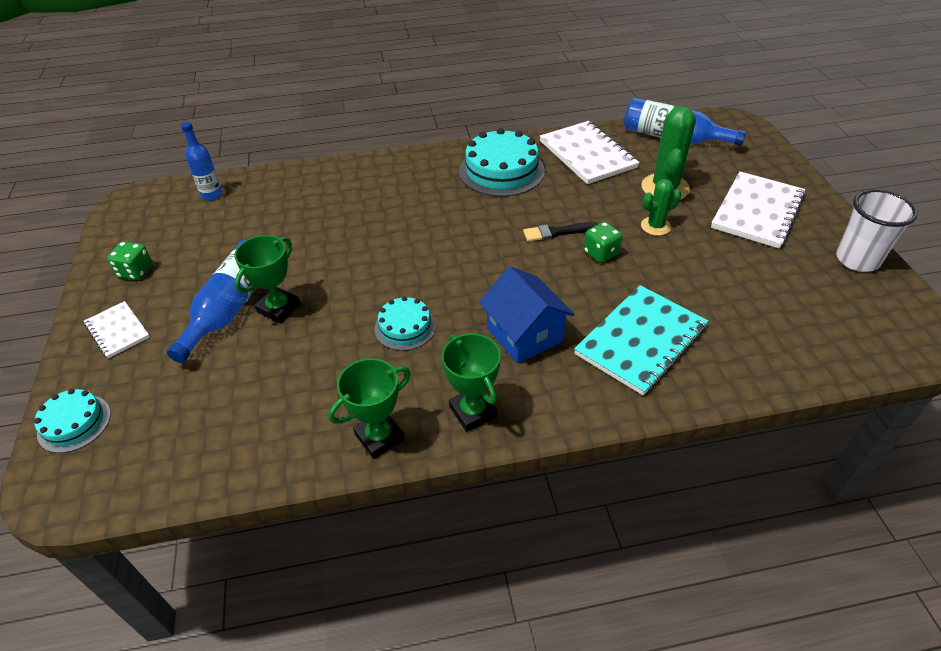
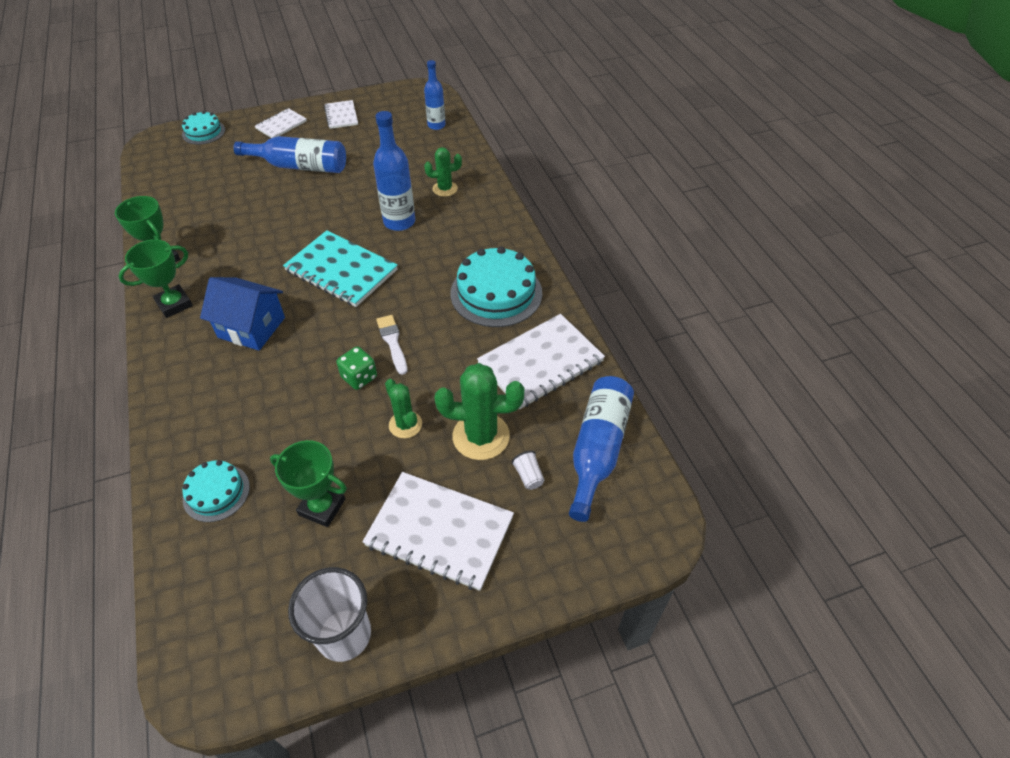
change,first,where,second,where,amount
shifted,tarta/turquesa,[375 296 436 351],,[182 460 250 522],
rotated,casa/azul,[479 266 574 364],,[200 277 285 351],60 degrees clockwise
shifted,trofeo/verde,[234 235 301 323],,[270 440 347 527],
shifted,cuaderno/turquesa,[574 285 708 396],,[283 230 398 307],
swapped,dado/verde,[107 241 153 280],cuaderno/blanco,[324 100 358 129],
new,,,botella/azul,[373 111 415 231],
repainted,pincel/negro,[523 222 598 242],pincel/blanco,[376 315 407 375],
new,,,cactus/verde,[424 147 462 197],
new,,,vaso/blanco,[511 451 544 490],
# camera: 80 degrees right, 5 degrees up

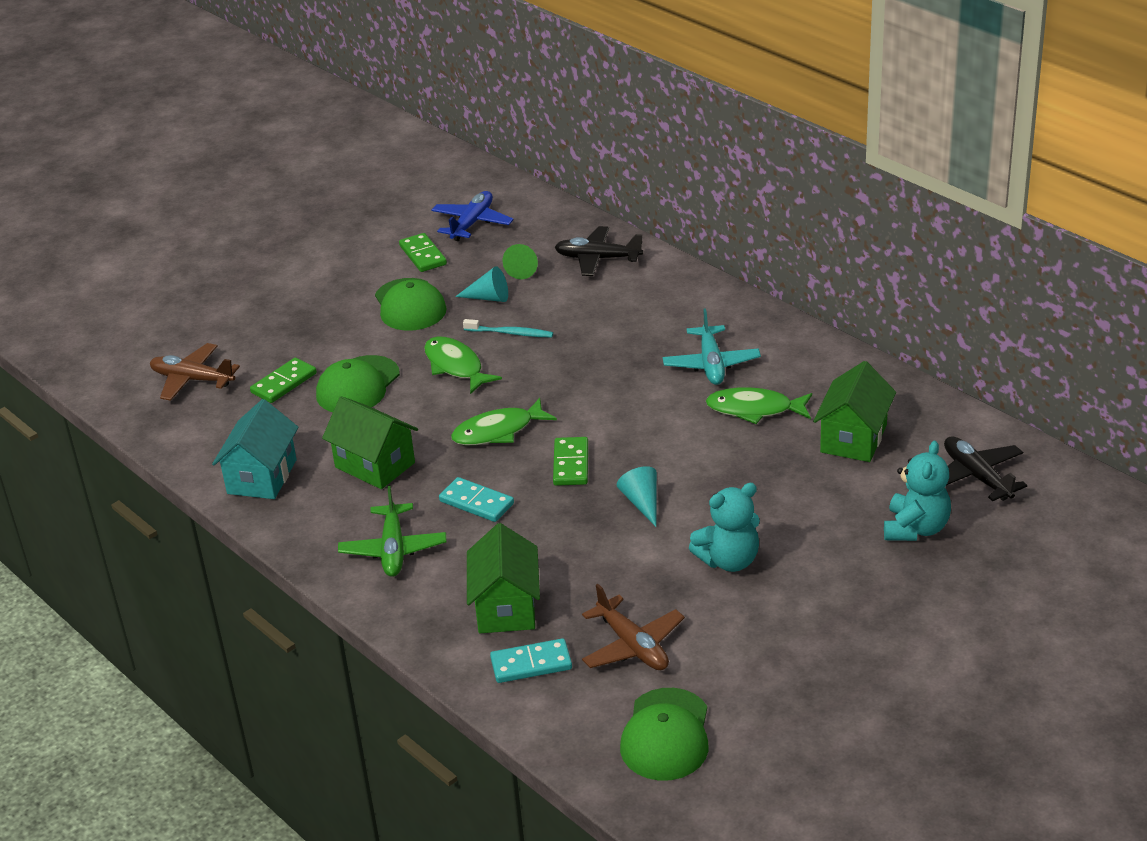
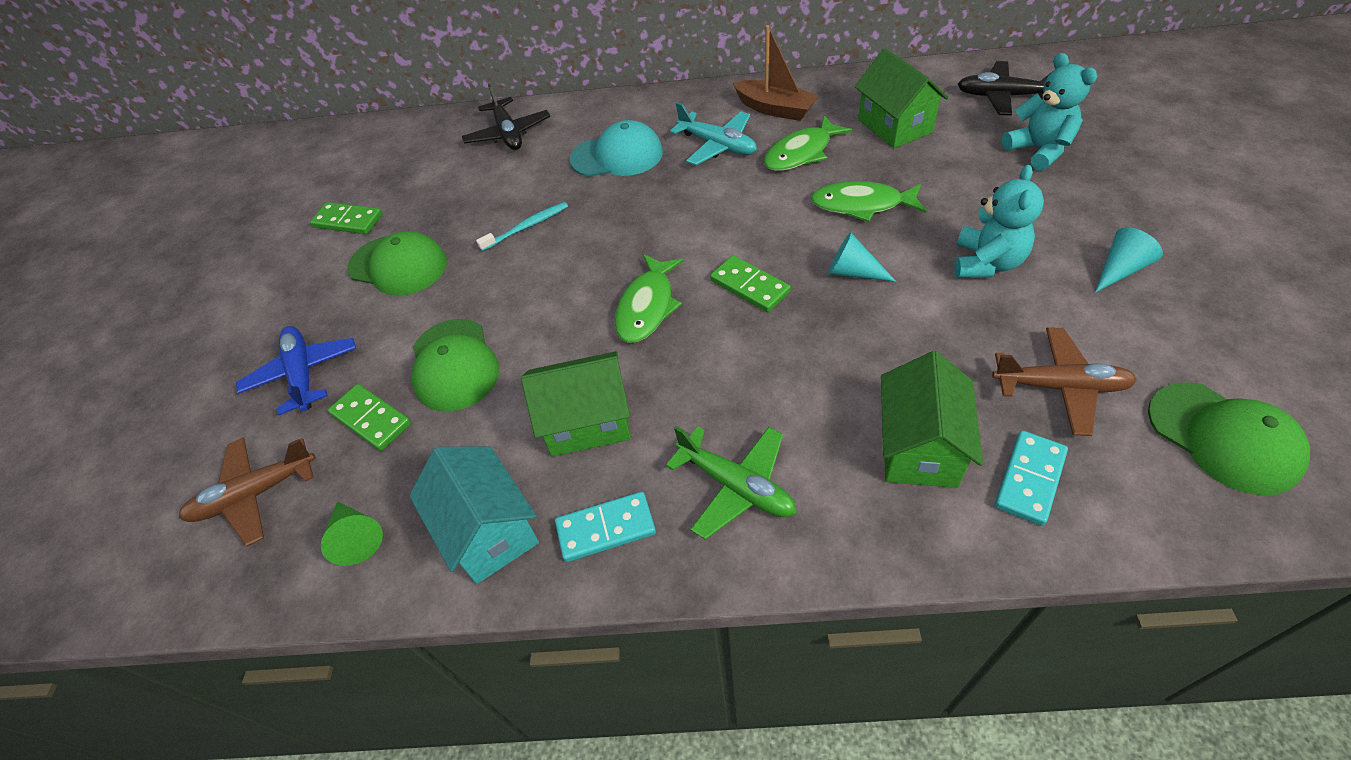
change,first,where,second,where,amount
shifted,avión/azul,[432 191 514 241],,[236 326 356 415],
shifted,cono/verde,[503 244 538 279],,[321 502 383 566],
rotated,ficha de dominó/verde,[250 358 317 403],,[328 384 411 451],45 degrees counterclockwise
rotated,avión/negro,[555 226 643 276],,[462 83 550 150],75 degrees counterclockwise
shifted,ficha de dominó/turquesa,[439 477 514 522],,[555 492 656 562],
new,,,gorra/turquesa,[570 120 663 177],
new,,,barco/marrón,[733 25 818 121],
shifted,pez/verde,[424 336 502 394],,[811 181 926 222],
rotated,casa/verde,[467 523 540 633],,[881 351 983 488],60 degrees clockwise
shifted,cono/turquesa,[455 266 508 302],,[1095 227 1163 292],
# camera: 45 degrees left, 15 degrees up

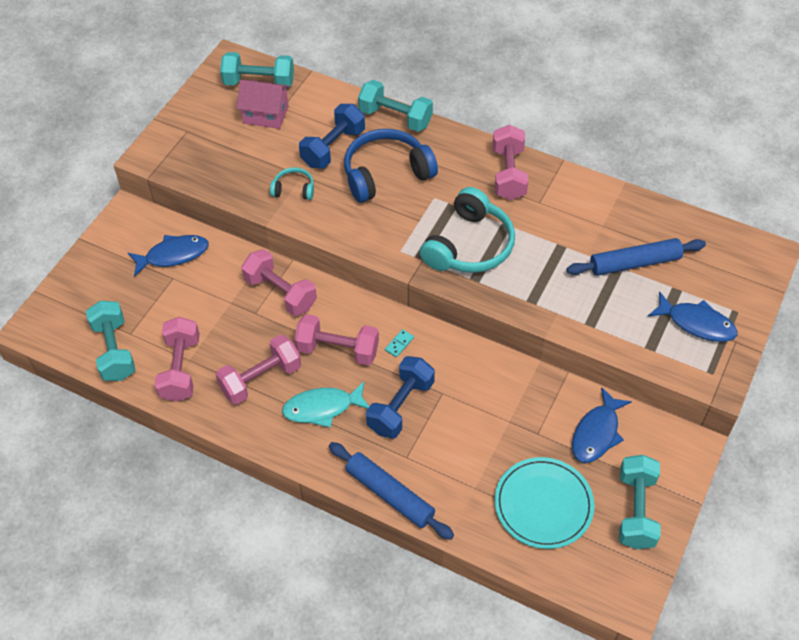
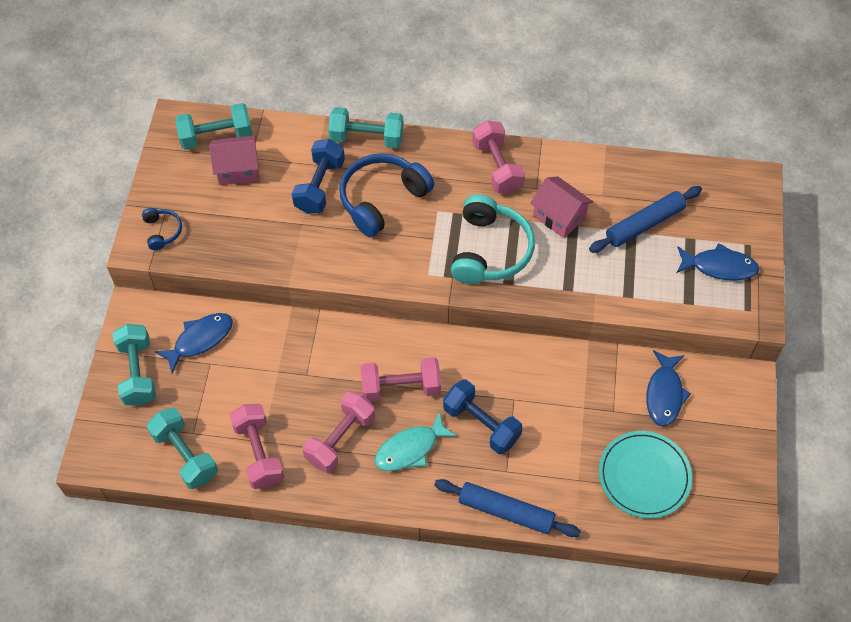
change,first,where,second,where,amount
shifted,mancuerna/turquesa,[619 455 661 549],,[113 324 156 406],
new,,,auriculares/azul,[142 208 182 250],
rotated,mancuerna/azul,[366 356 435 438],,[443 379 523 454],60 degrees counterclockwise
new,,,casa/rosa,[530 176 593 238],
gone,mancuerna/rosa,[241 249 317 316],,,
gone,auriculares/turquesa,[270 167 314 200],,,
gone,ficha de dominó/turquesa,[385 329 414 357],,,
# camera: 20 degrees left, 5 degrees up

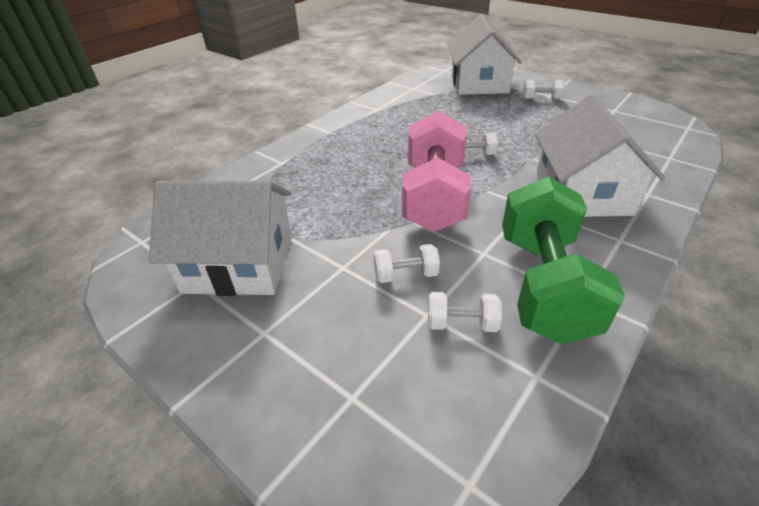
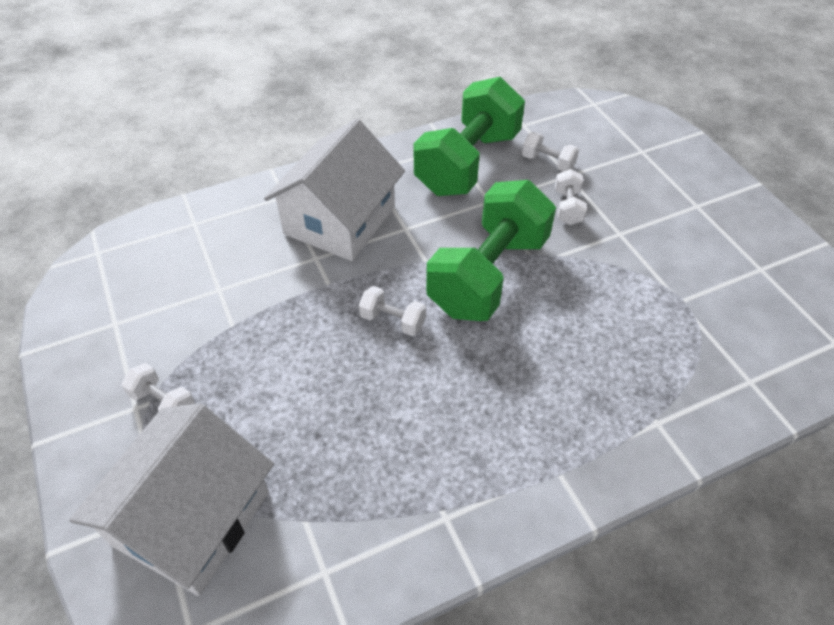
change,first,where,second,where,amount
repainted,mancuerna/rosa,[402 111 471 232],mancuerna/verde,[426 180 556 321],
rotated,mancuerna/blanco,[374 244 440 283],,[555 169 587 225],75 degrees clockwise
gone,casa/blanco,[149 181 292 296],,,
# camera: 155 degrees left, 10 degrees up

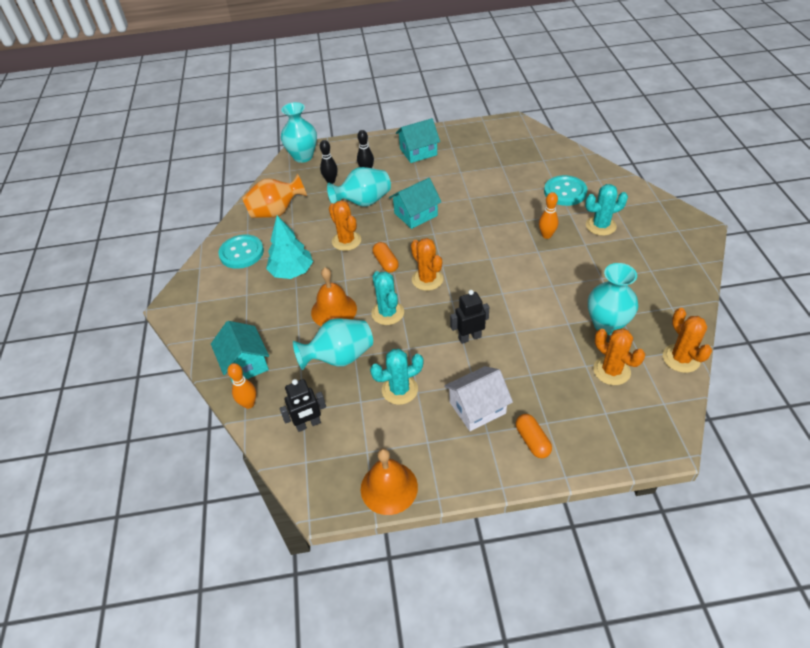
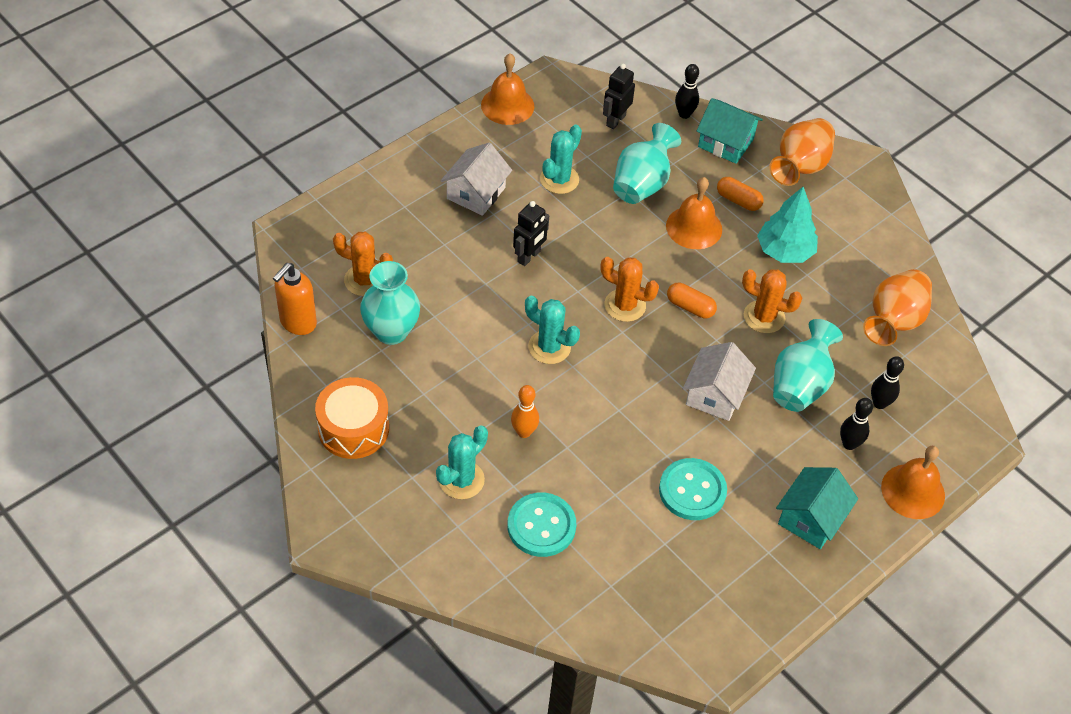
change,first,where,second,where,amount
swapped,cactus/naranja,[663 308 712 373],dispensador de jabón/naranja,[273 263 317 335],
new,,,tambor/naranja,[315 377 389 459],
shifted,cactus/turquesa,[371 271 404 325],,[525 296 580 364],
shifted,botón/turquesa,[218 235 264 269],,[659 458 727 520],
repainted,bolo/naranja,[227 363 256 409],bolo/negro,[675 64 699 119],
repainted,casa/turquesa,[389 178 441 229],casa/blanco,[683 342 756 421],
shifted,cápsula/naranja,[516 414 552 458],,[717 177 764 211],
new,,,florero/naranja,[769 118 835 186],
new,,,campana/naranja,[881 446 945 519],
gone,florero/turquesa,[281 102 317 163],,,
# camera: 140 degrees right, 5 degrees up

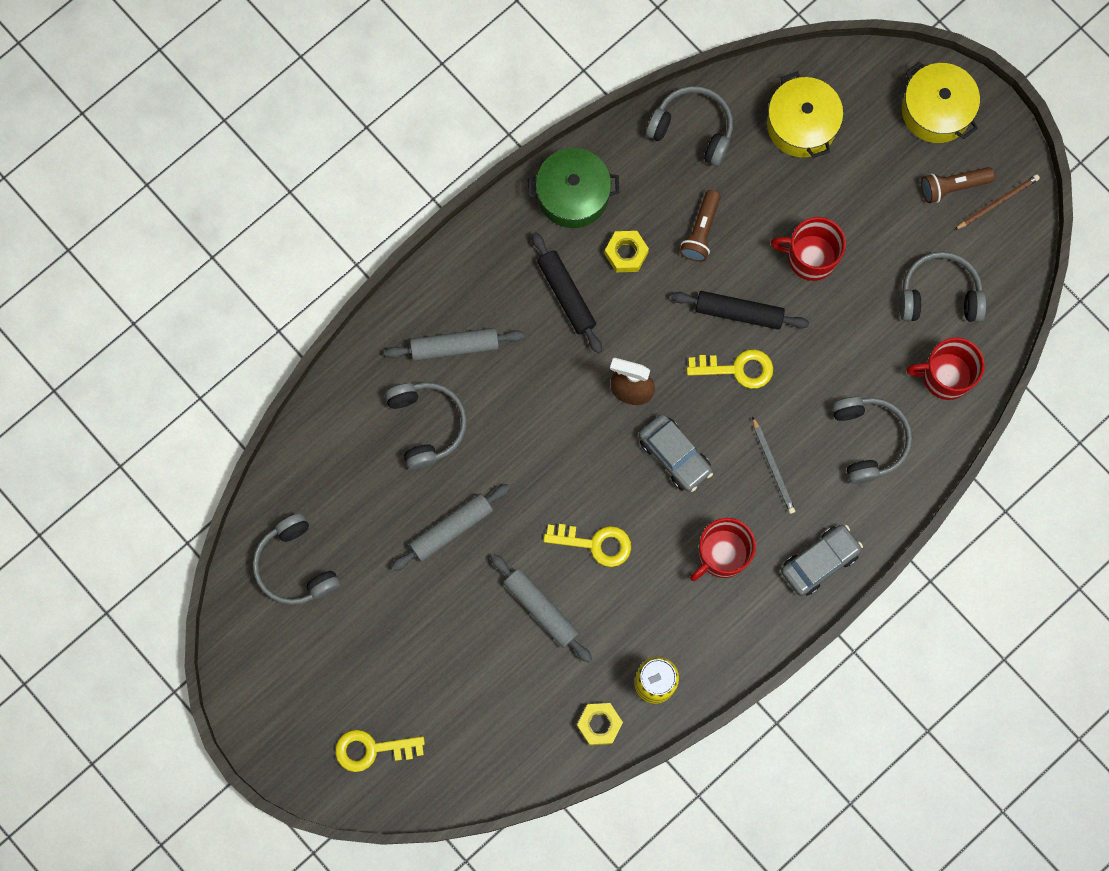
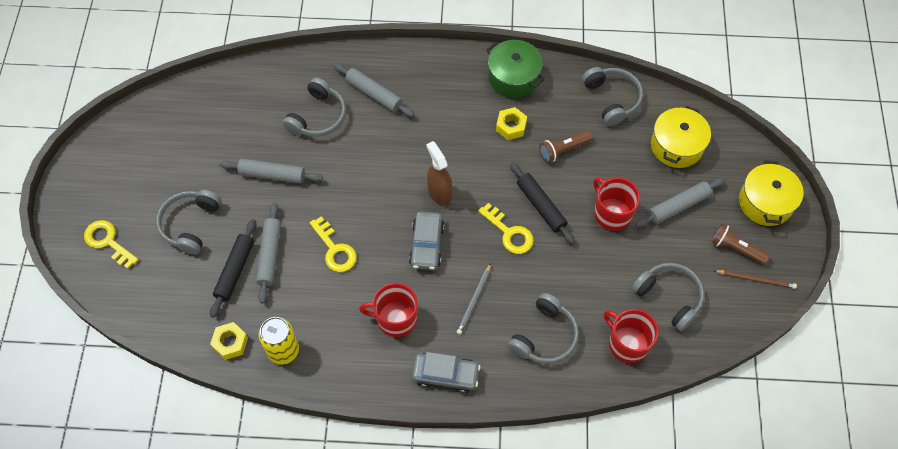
change,first,where,second,where,amount
shifted,auriculares/gris,[253 513 341 605],,[156 190 221 255],
shifted,rodillo/negro,[532 232 602 353],,[210 219 256 318],
new,,,rodillo/gris,[635 178 725 228],
# camera: 45 degrees right, 15 degrees down

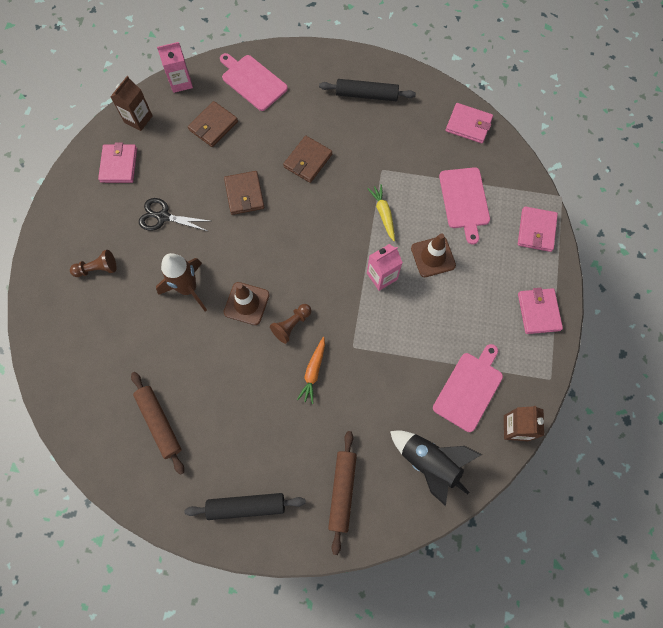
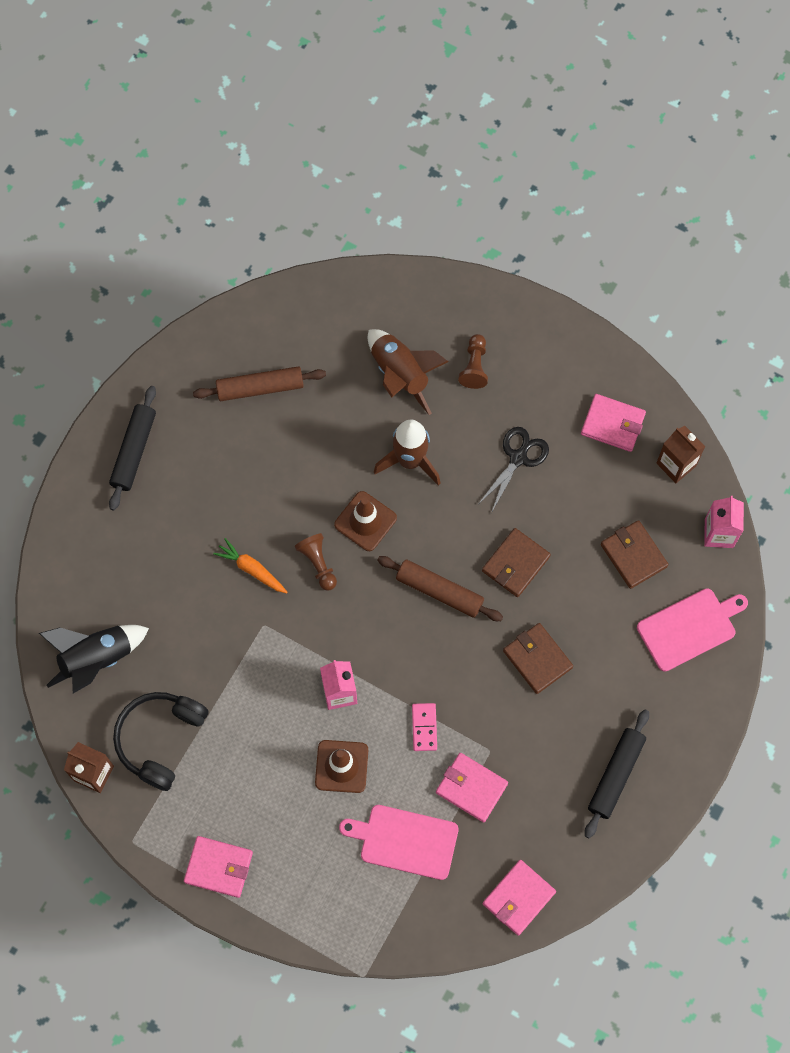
change,first,where,second,where,amount
swapped,tabla de cortar/rosa,[433 344 503 432],auriculares/negro,[113 692 209 791],
new,,,cohete/marrón,[368 329 449 415],
shifted,rodillo/marrón,[328 431 357 555],,[377 556 503 621],
swapped,zanahoria/amarillo,[367 184 395 241],ficha de dominó/rosa,[412 703 437 751],
shifted,cartera/rosa,[518 206 558 252],,[436 753 508 823],
rotated,cartera/marrón,[224 171 264 215],,[482 528 551 597],60 degrees counterclockwise
# camera: 110 degrees right, 0 degrees up

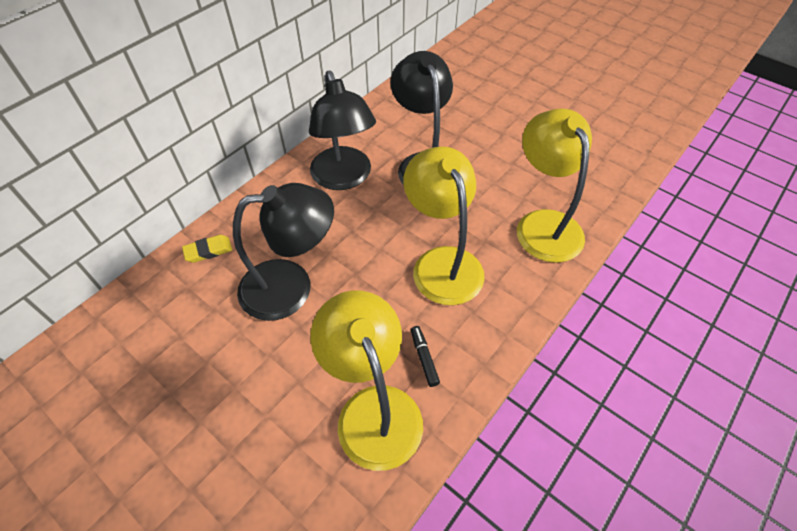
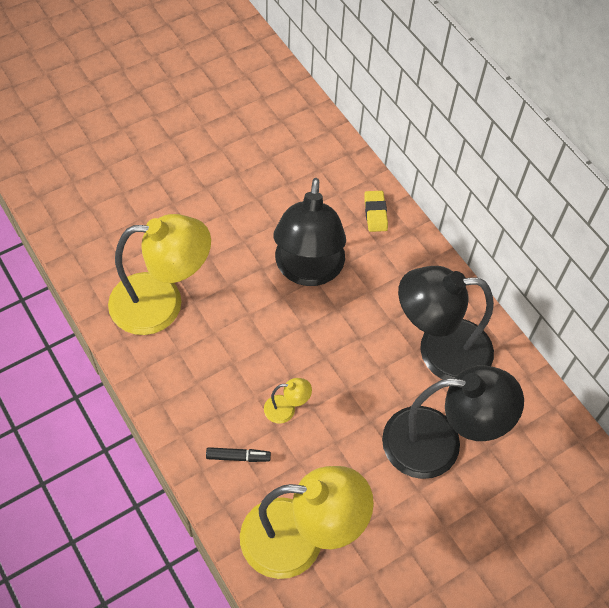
change,first,where,second,where,amount
shifted,rotulador/negro,[411 326 440 387],,[206 447 271 462],
scaled,lámpara/amarillo,[403 146 485 305],,[264 378 312 424],x0.41
# camera: 105 degrees right, 5 degrees up

